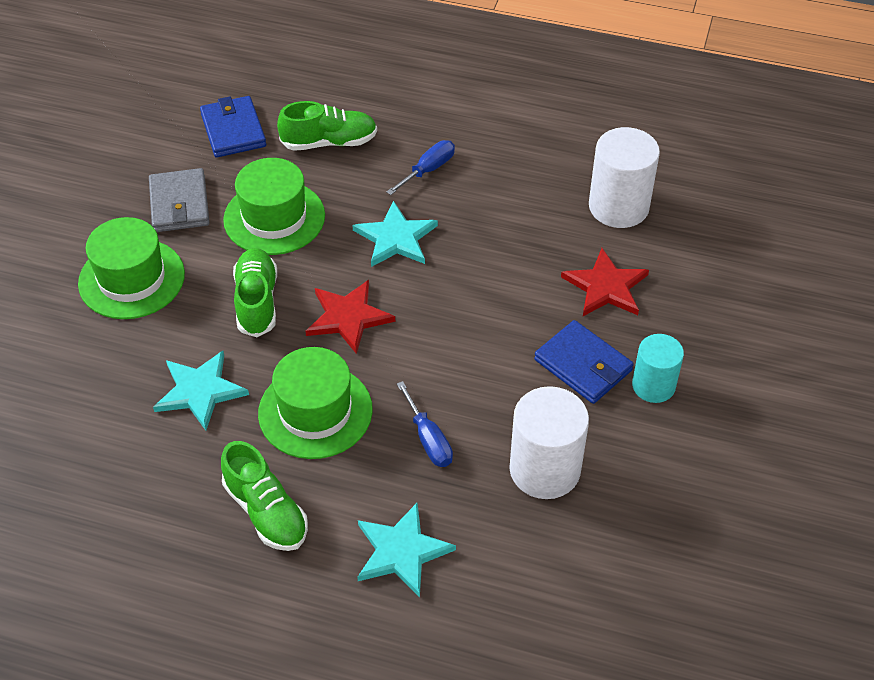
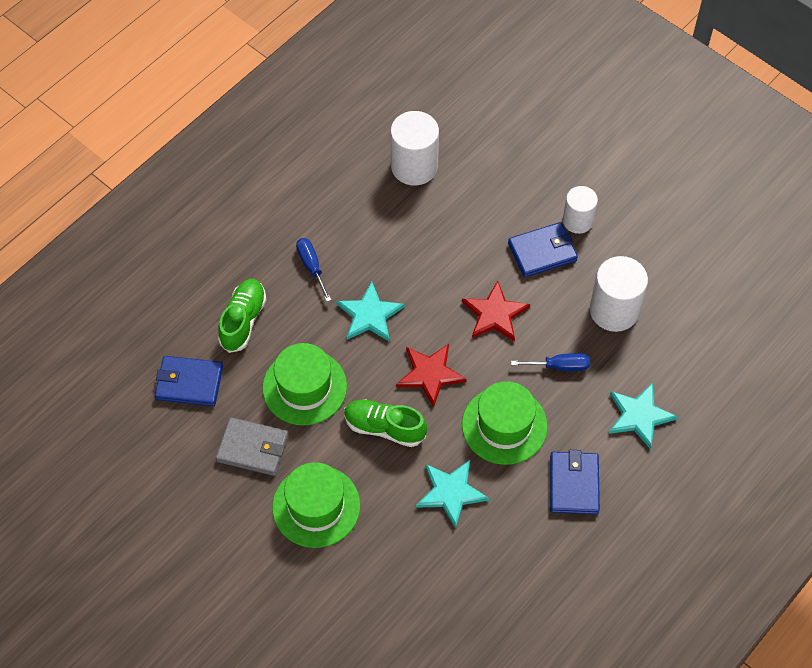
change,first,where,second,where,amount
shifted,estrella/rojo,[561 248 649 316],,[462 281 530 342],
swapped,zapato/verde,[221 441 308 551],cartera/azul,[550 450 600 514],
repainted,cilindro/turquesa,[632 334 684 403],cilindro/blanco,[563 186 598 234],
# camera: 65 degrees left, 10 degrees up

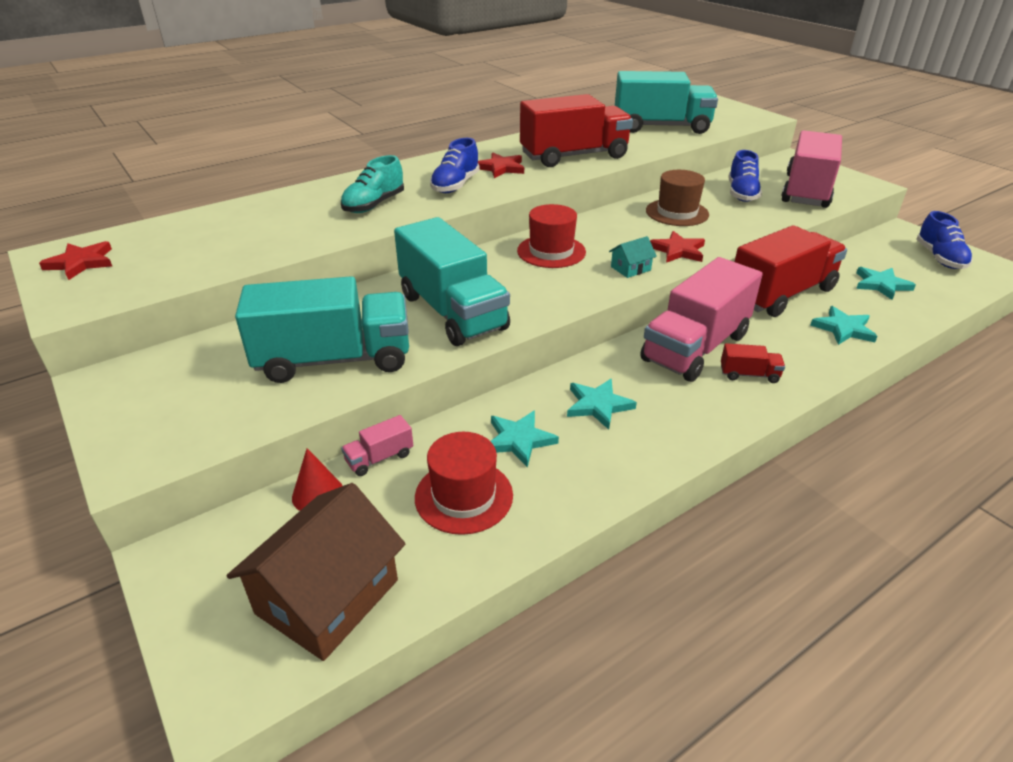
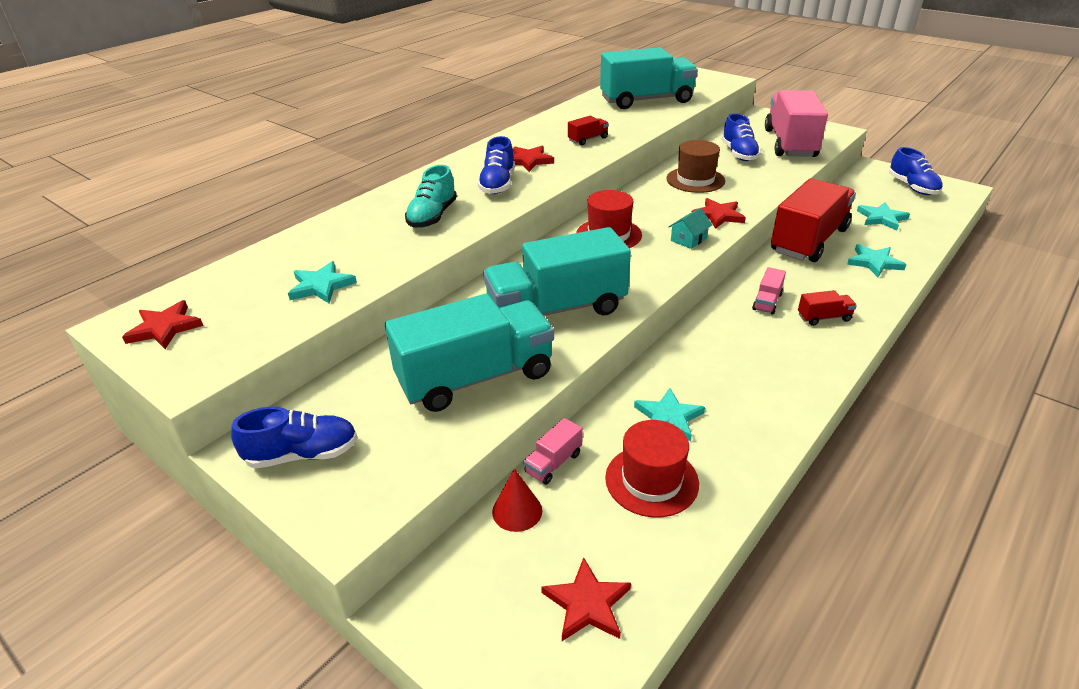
change,first,where,second,where,amount
new,,,zapato/azul,[231 407 358 468],
shifted,estrella/turquesa,[567 379 637 430],,[288 261 357 303],
rotated,camión/turquesa,[394 217 510 346],,[483 227 631 316],120 degrees clockwise
swapped,casa/marrón,[227 483 405 661],estrella/rojo,[541 557 631 641],
scaled,camión/rojo,[520 94 633 167],,[568 116 609 145],x0.41
scaled,camión/rosa,[640 257 763 382],,[752 267 786 315],x0.41
# camera: 15 degrees left, 0 degrees up

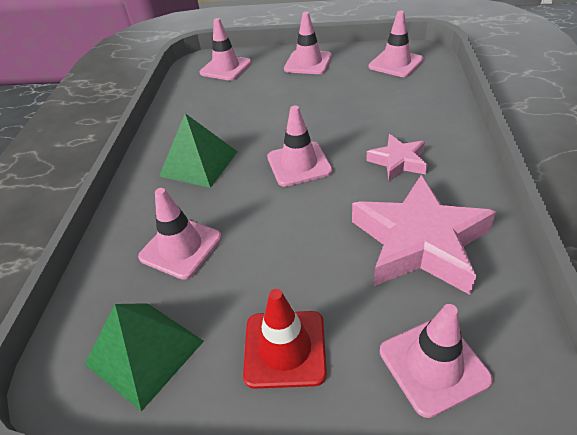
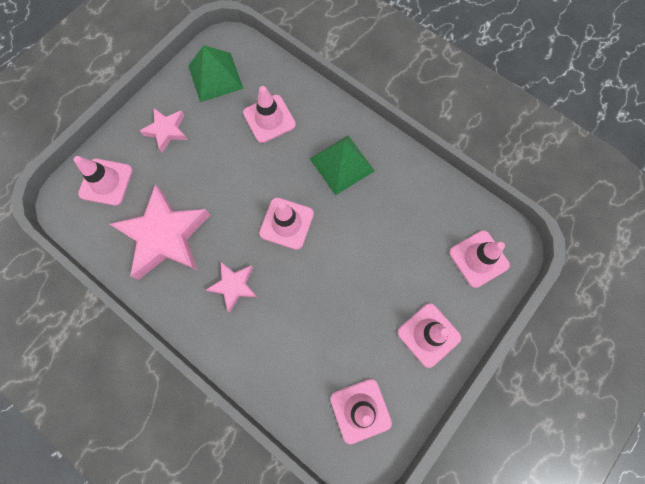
change,first,where,second,where,amount
swapped,cono de tráfico/rojo,[243 289 327 389],estrella/rosa,[140 108 188 152],
# camera: 120 degrees right, 30 degrees up

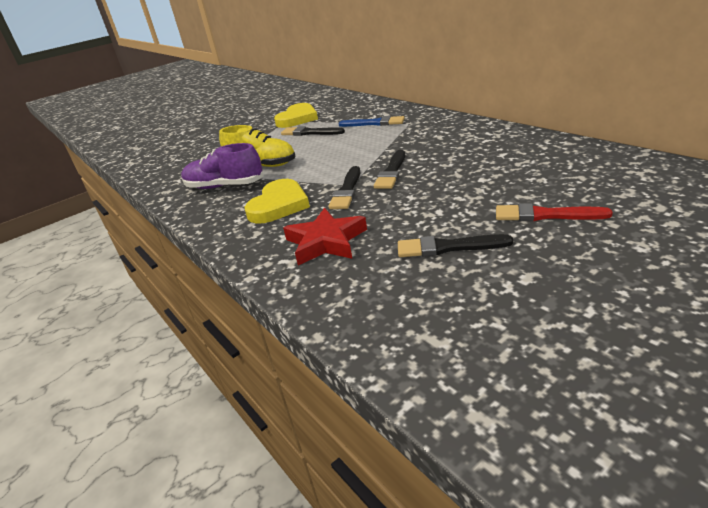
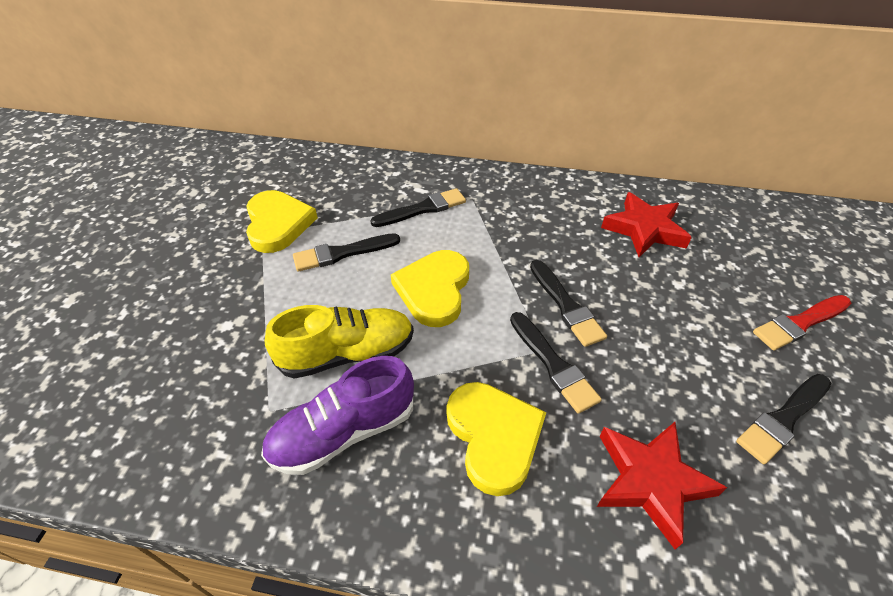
change,first,where,second,where,amount
repainted,pincel/azul,[339 116 405 127],pincel/negro,[370 188 466 227],
new,,,corazón/amarillo,[391 250 469 327],
new,,,estrella/rojo,[601 192 692 257],
# camera: 45 degrees left, 15 degrees up

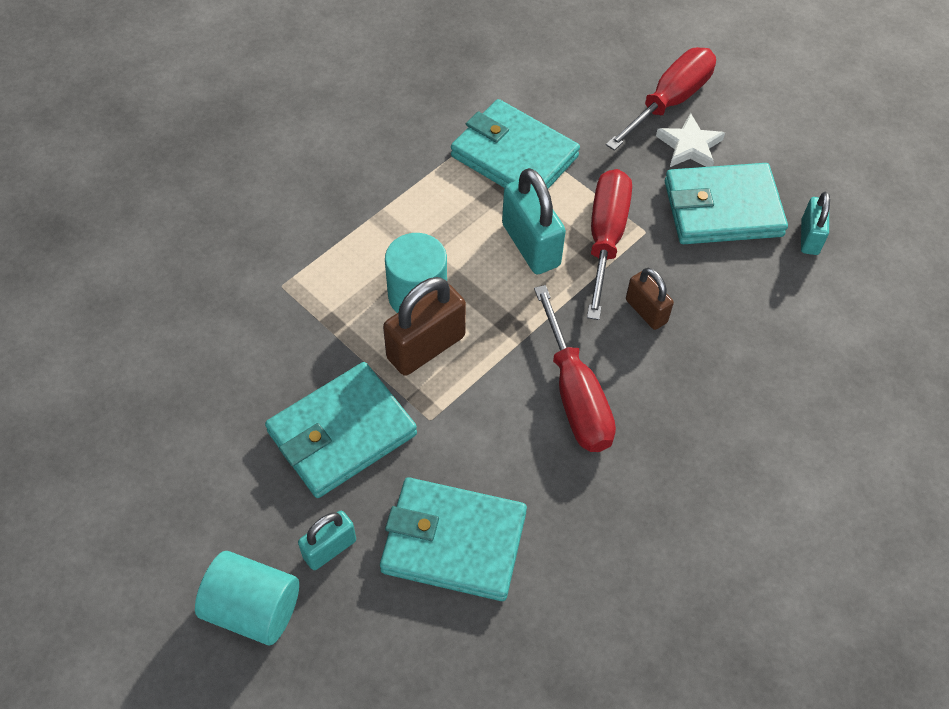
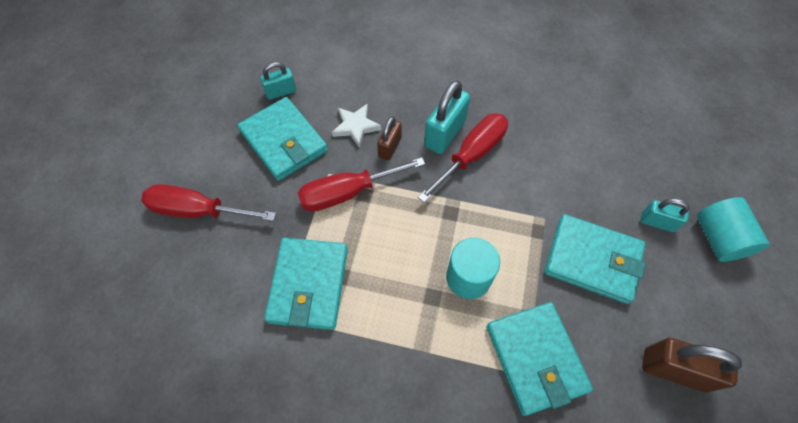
change,first,where,second,where,amount
shifted,estrella/blanco,[656 112 725 167],,[332 104 381 148],
shifted,candado/turquesa,[502 168 566 274],,[424 80 470 154],
shifted,cartera/turquesa,[380 477 527 601],,[486 302 593 416],
shifted,candado/marrón,[383 277 466 376],,[642 338 742 393],
# camera: 120 degrees left, 5 degrees up

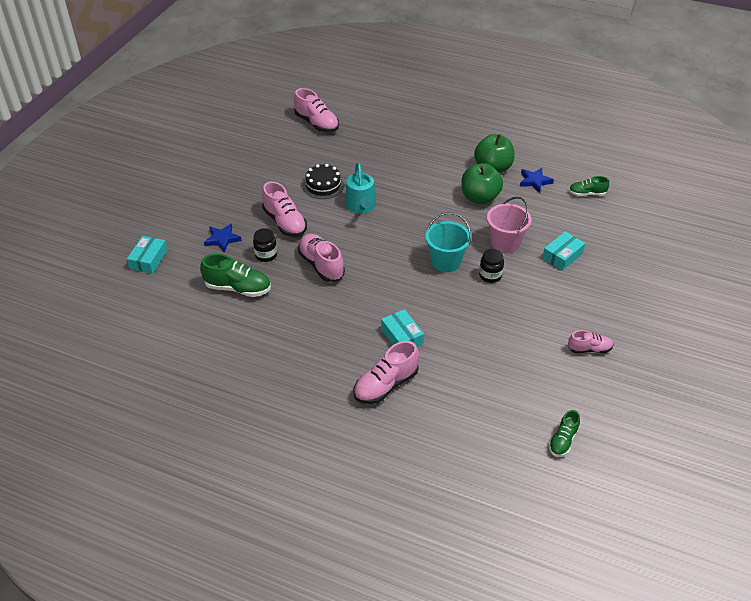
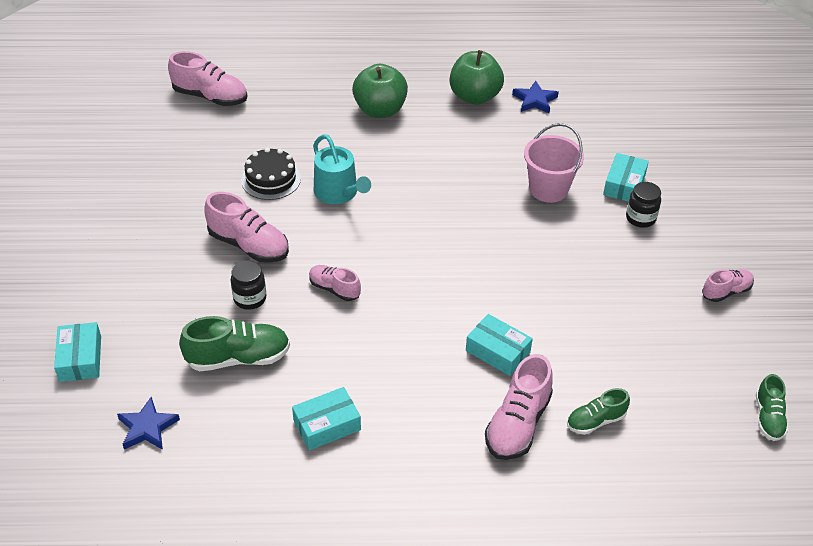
change,first,where,second,where,amount
shifted,estrella/azul,[204 224 242 253],,[117 397 180 450],
new,,,caja/turquesa,[292 387 361 450],
scaled,zapato/rosa,[298 233 345 282],,[309 265 361 301],x0.60
shifted,manzana/verde,[461 163 503 204],,[352 64 408 118],
shifted,zapato/verde,[569 176 609 196],,[567 388 630 434],
shifted,tarro/negro,[479 249 504 283],,[626 182 661 228],
gone,balde/turquesa,[425 212 471 272],,,
# camera: 25 degrees left, 0 degrees up

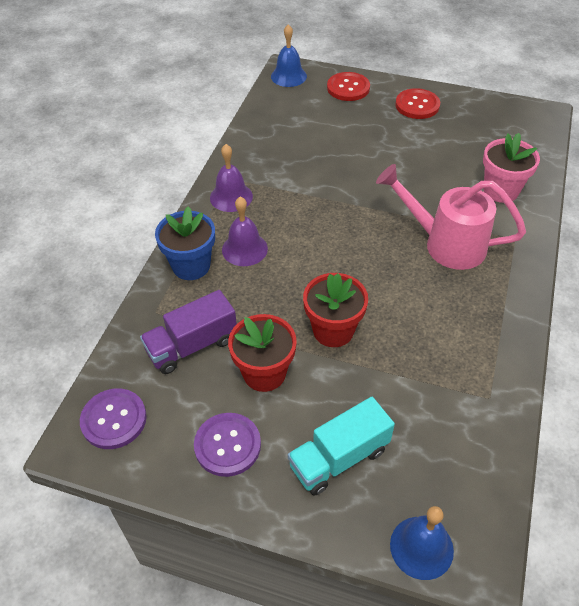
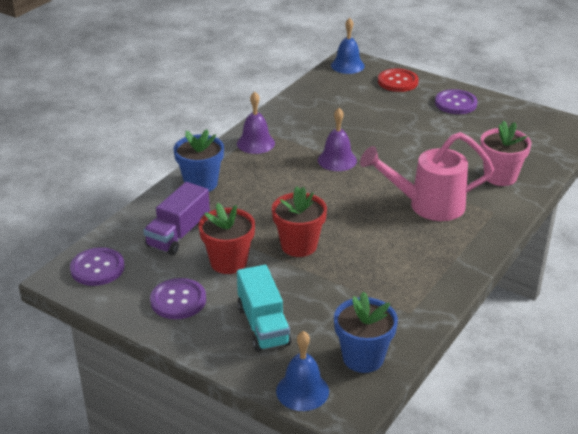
change,first,where,second,where,amount
rotated,camión/morado,[140 290 237 374],,[143 182 210 255],45 degrees counterclockwise
rotated,camión/turquesa,[288 397 395 496],,[237 265 292 352],90 degrees counterclockwise
shifted,campana/morado,[222 197 268 266],,[318 108 357 171],
new,,,maceta/azul,[334 291 398 373],
rotated,regadera/rosa,[376 164 526 270],,[360 132 494 221],45 degrees counterclockwise
repainted,botón/rojo,[395 88 440 119],botón/morado,[435 89 478 114],
# camera: 15 degrees right, 15 degrees down

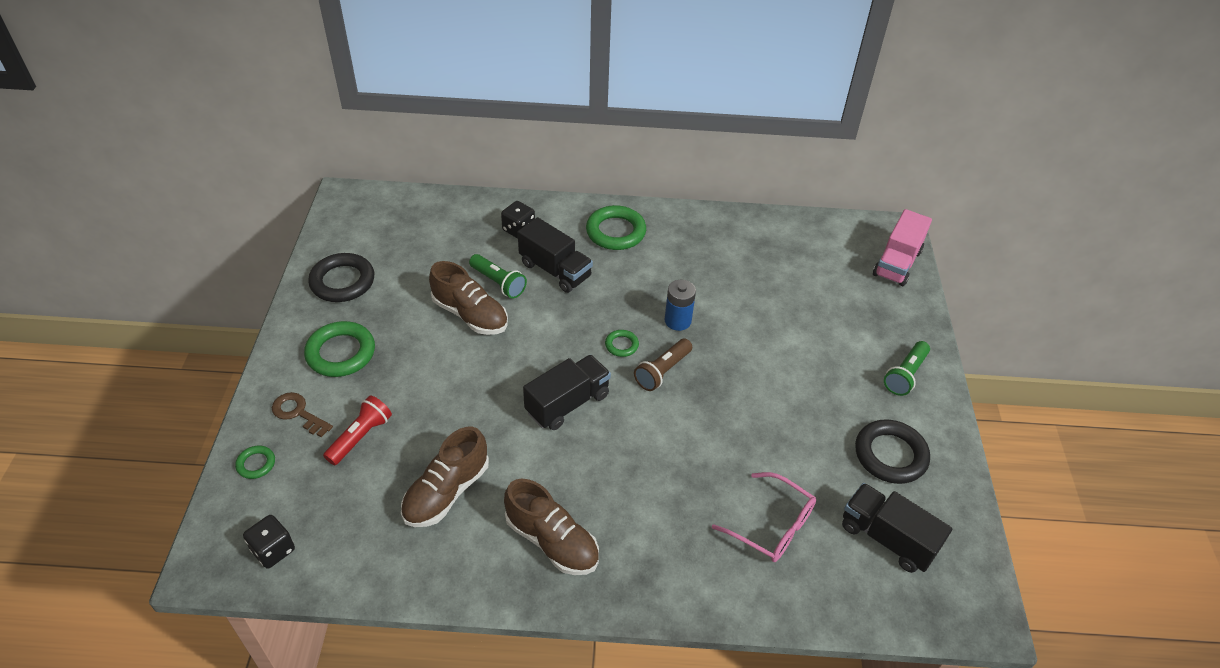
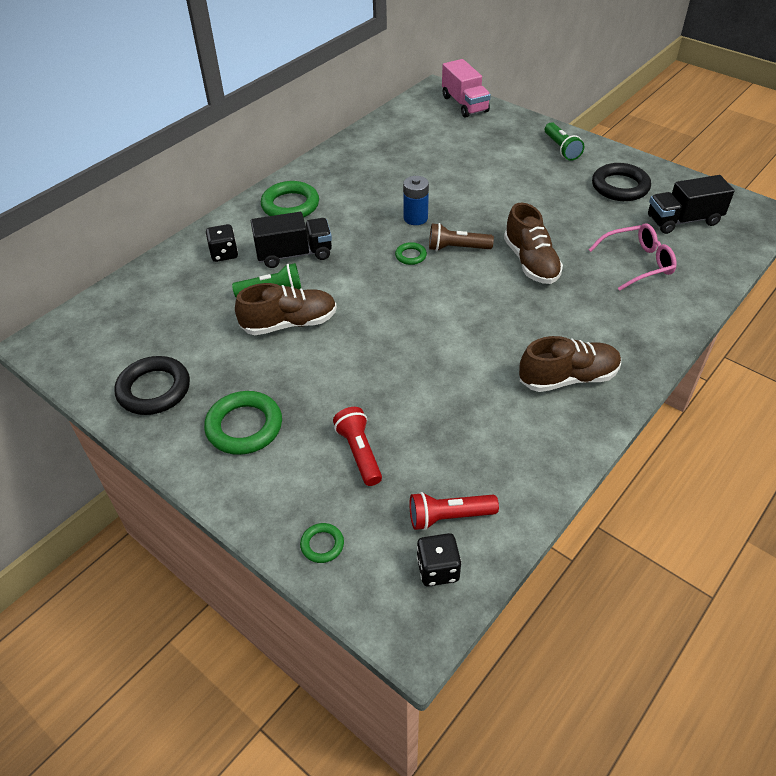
change,first,where,second,where,amount
new,,,lámpara de mano/rojo,[409 492 499 530],
rotated,lámpara de mano/marrón,[634 339 692 391],,[429 223 494 251],105 degrees clockwise
shifted,zapato/marrón,[401 427 489 527],,[504 203 563 284],
gone,llave/marrón,[272 392 333 437],,,
gone,camión/negro,[523 355 611 430],,,
# camera: 50 degrees left, 0 degrees up

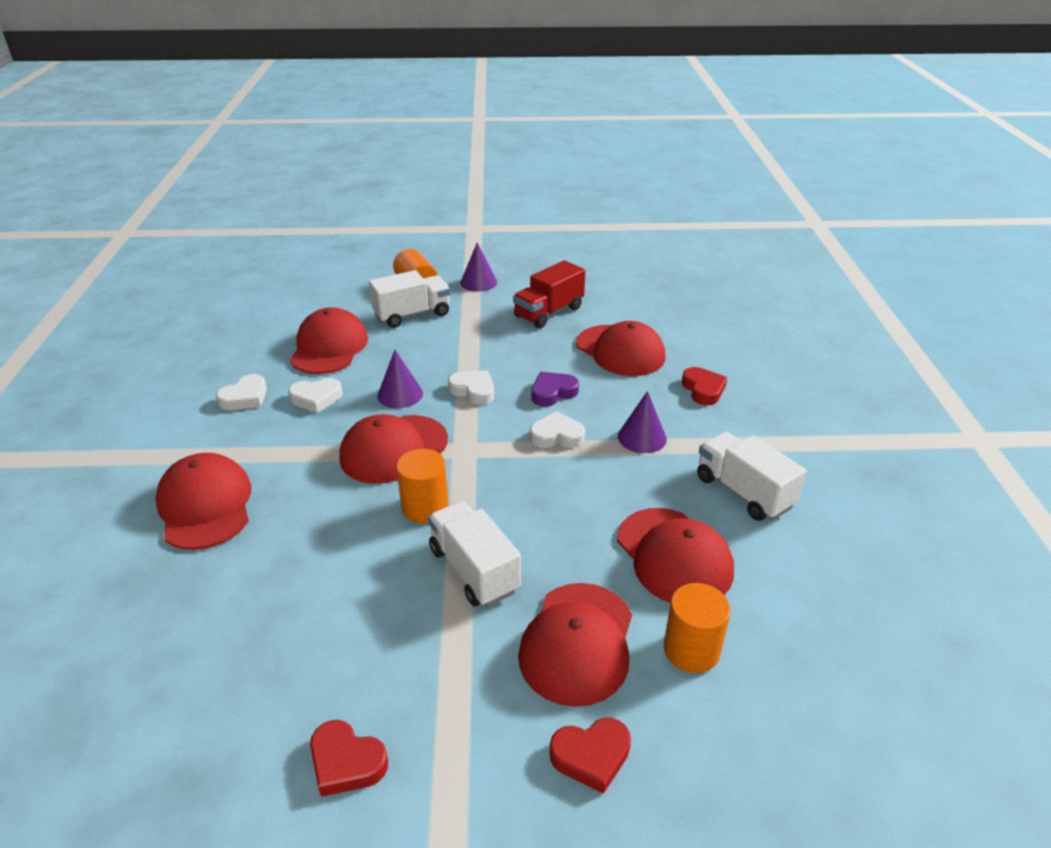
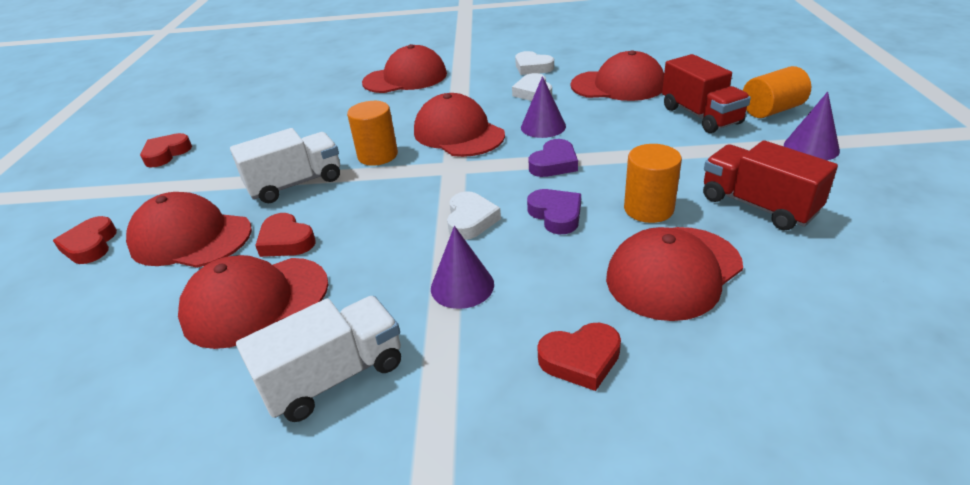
change,first,where,second,where,amount
new,,,corazón/rojo,[255 213 316 257],
repainted,corazón/blanco,[448 370 494 405],corazón/morado,[528 139 578 177],
shifted,cilindro/naranja,[664 583 731 673],,[624 144 682 223],
repainted,camión/blanco,[369 270 451 328],camión/rojo,[662 54 751 133],
# camera: 95 degrees right, 0 degrees up

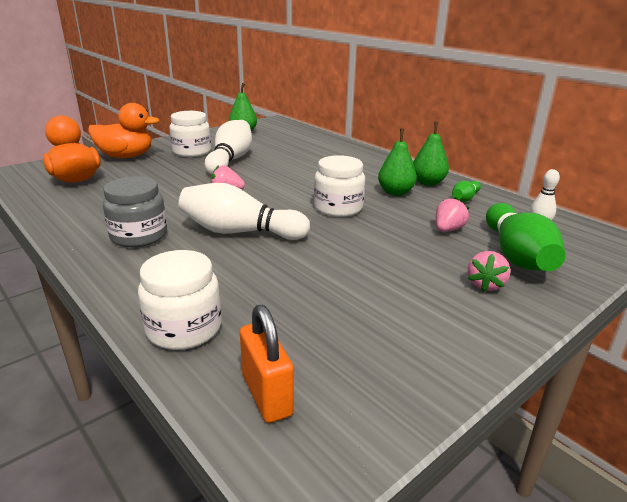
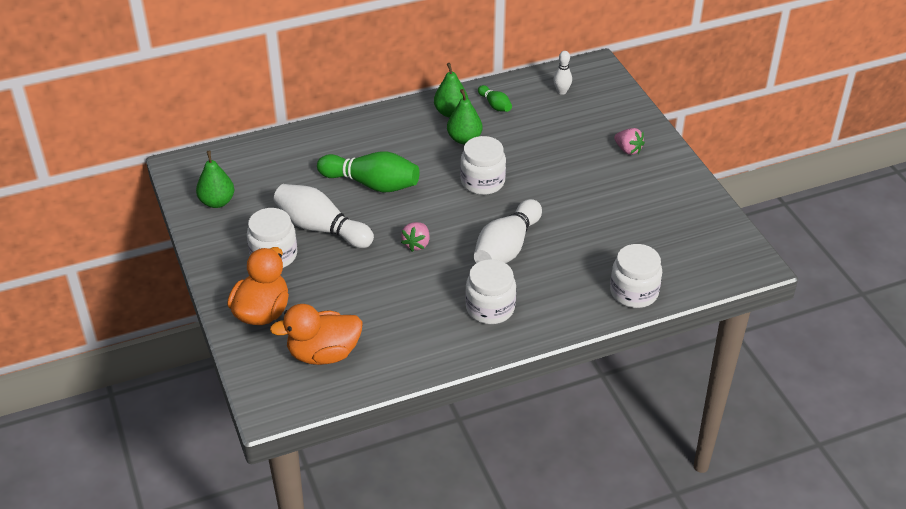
change,first,where,second,where,amount
shifted,bolo/verde,[486 203 566 271],,[317 152 420 193],
repainted,tarro/gris,[103 176 167 247],tarro/blanco,[465 259 516 324],
gone,candado/naranja,[240 305 294 423],,,
gone,fresa/rosa,[436 197 469 232],,,
# camera: 70 degrees left, 15 degrees up

